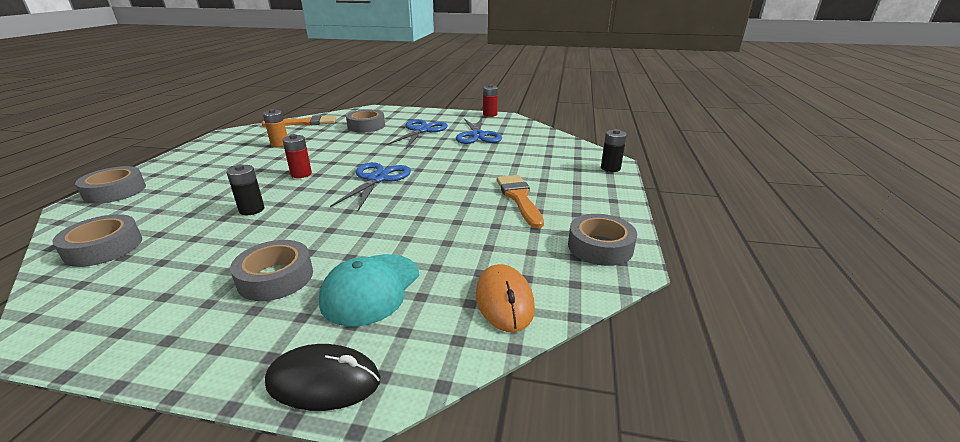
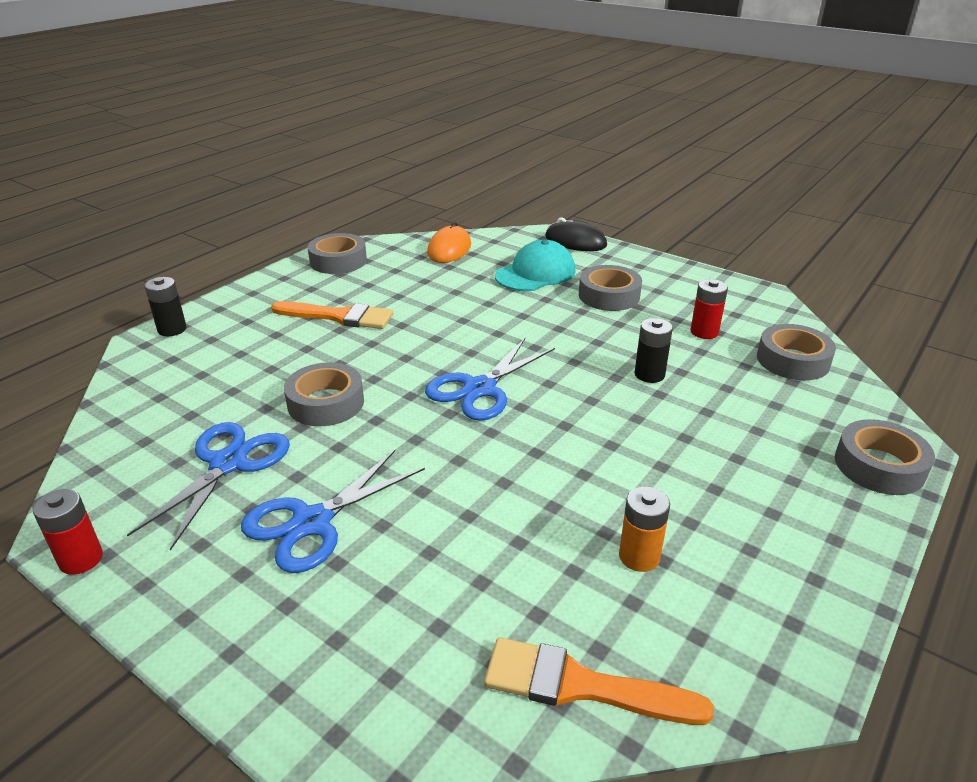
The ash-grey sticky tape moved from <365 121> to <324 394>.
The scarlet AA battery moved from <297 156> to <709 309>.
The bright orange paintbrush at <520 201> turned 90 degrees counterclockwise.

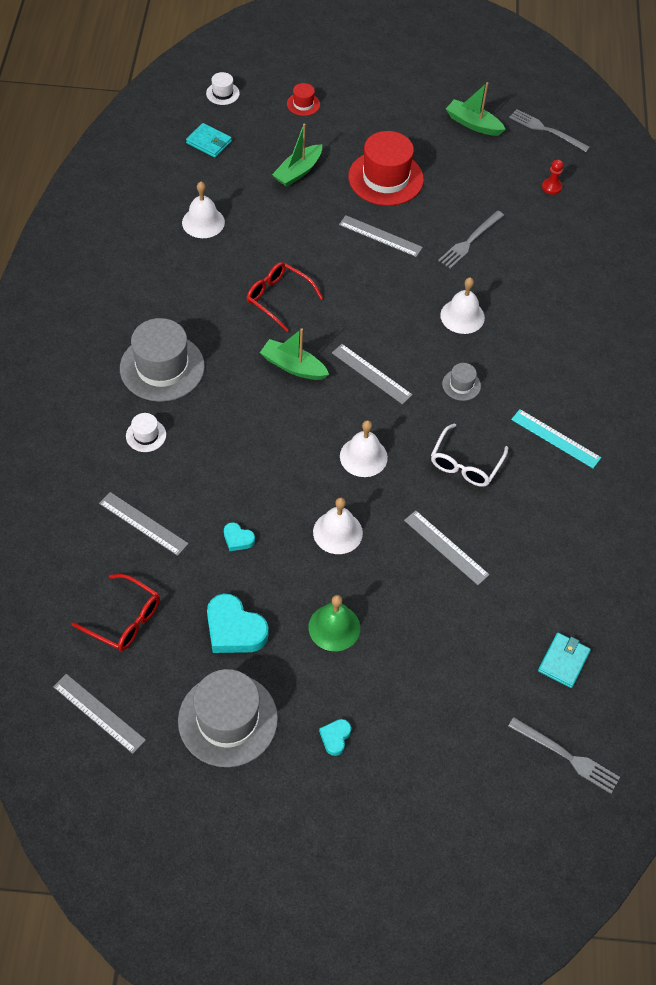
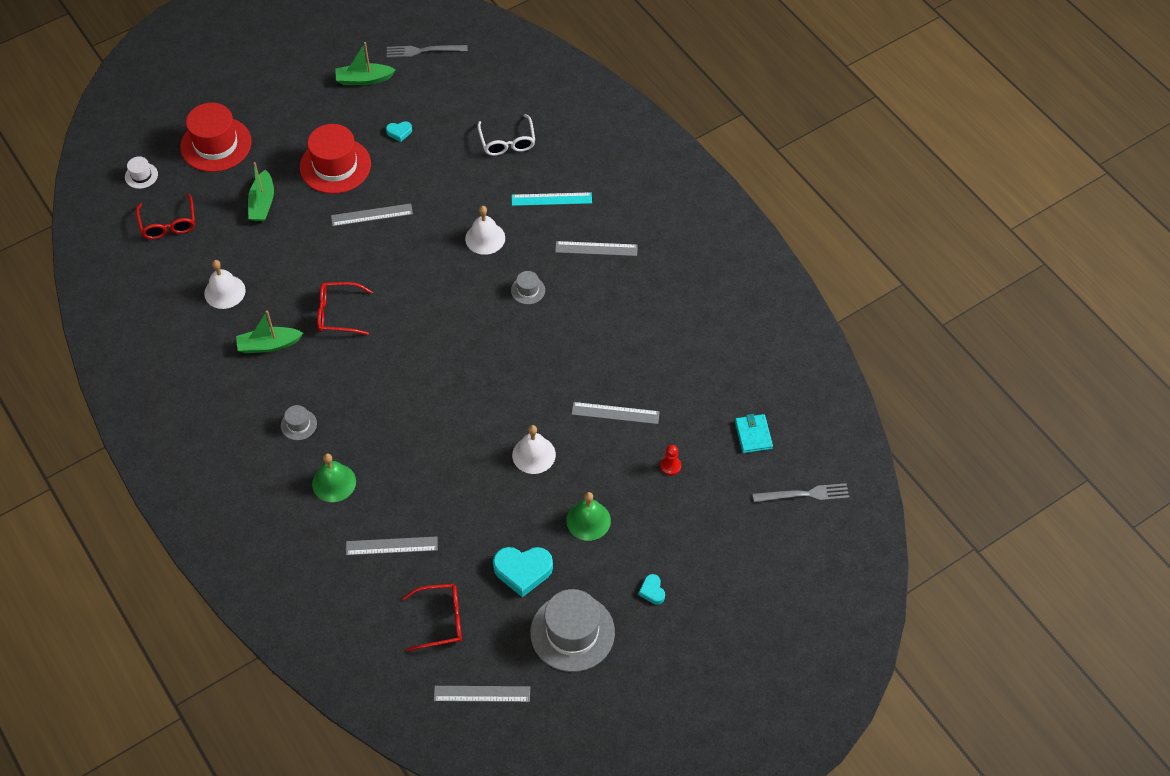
The scarlet hat at <303 99> changed to 2.17 times the size.
The aqua billfold at <209 140> was replaced by the scarlet glasses at <165 216>.
The scarlet chess pawn moved from <552 177> to <670 460>.
The ash-grey dinner fork at <471 240> disappeared.
The ash-grey hat at <162 360> changed to 0.46 times the size.
The leaf-green sailboat moved from <294 354> to <269 332>.
The ash-grey straightedge moved from <372 374> to <596 248>.
The aqua straightedge moved from <556 438> to <552 199>.
The pure white hat at <146 432> was replaced by the leaf-green hand bell at <334 477>.
The pure white hand bell at <364 448> disappeared.
The pure white glasses moved from <469 455> to <506 135>.
The aqua heart moved from <239 536> to <399 131>.

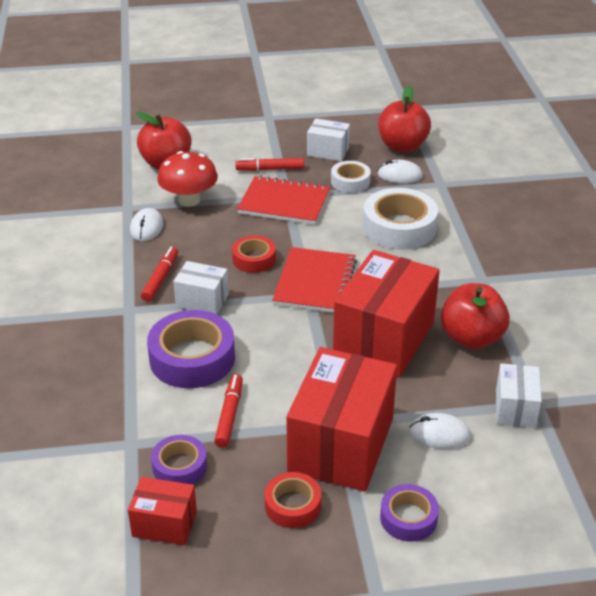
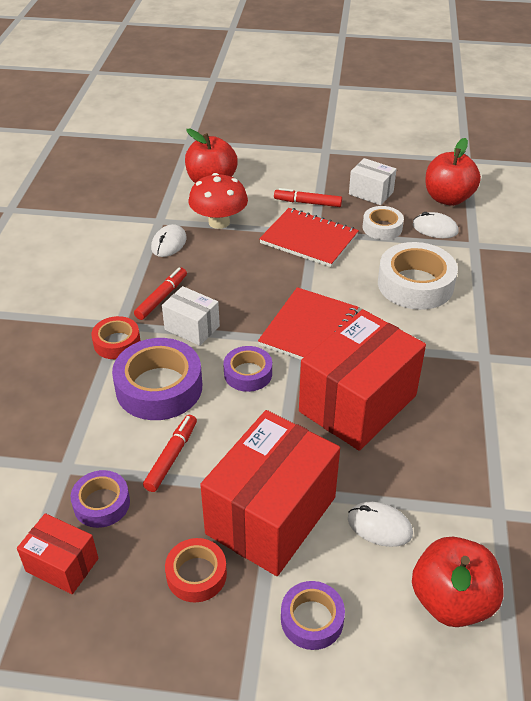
The scarlet sticky tape moved from <254 254> to <115 337>.
The scarlet apple moved from <475 316> to <458 582>.
The pure white parcel at <519 395> disappeared.
The violet sticky tape at <247 369> appeared.

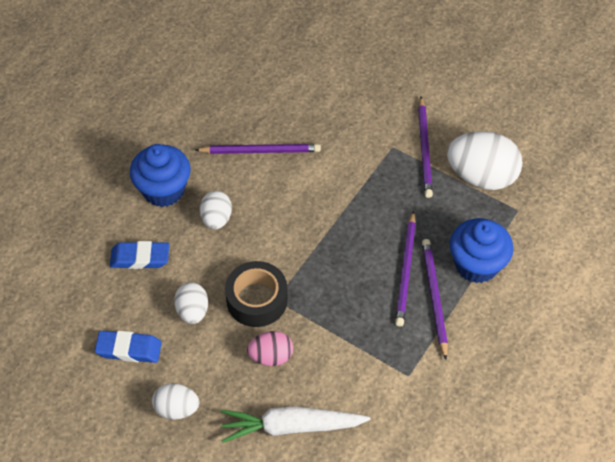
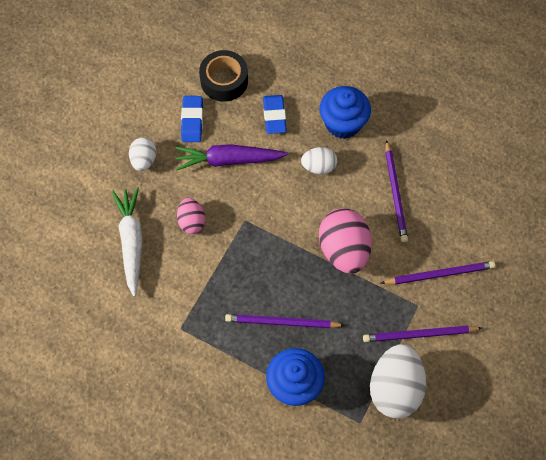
The violet pencil moved from <435 299> to <438 273>.
The ebony sticky tape moved from <256 294> to <223 76>.
The pure white egg shape at <191 303> was replaced by the violet root vegetable at <231 157>.
The rose-pink egg shape at <345 241> appeared.

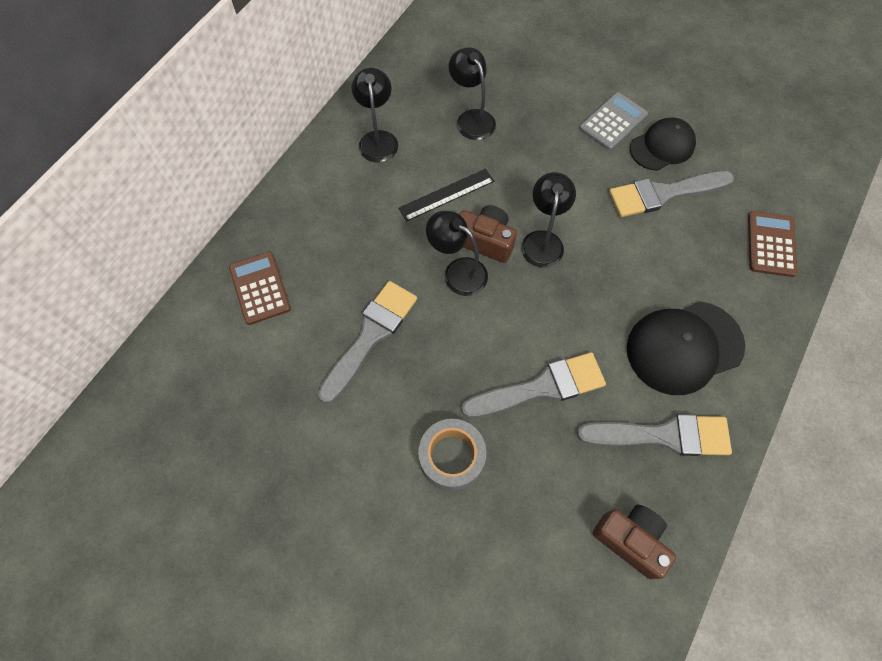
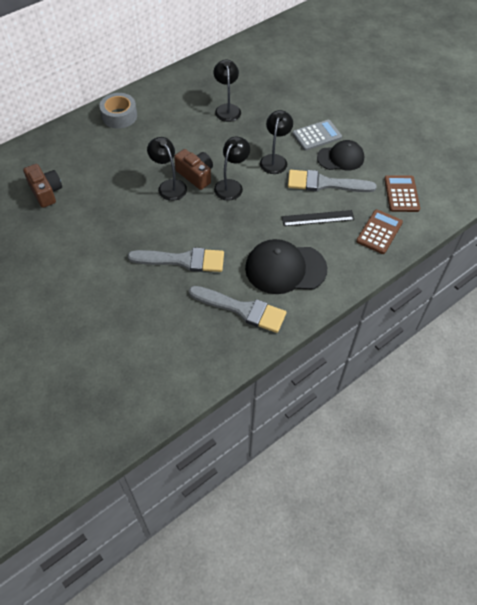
The ebony lamp moved from <375 115> to <276 142>.
The ebony straightedge moved from <446 195> to <318 218>.
The russet calculator moved from <260 288> to <402 193>.
The ash-grey paintbrush at <367 342> disappeared.
The ash-grey sticky tape moved from <452 455> to <118 111>.
The russet photo camera moved from <634 542> to <42 186>.

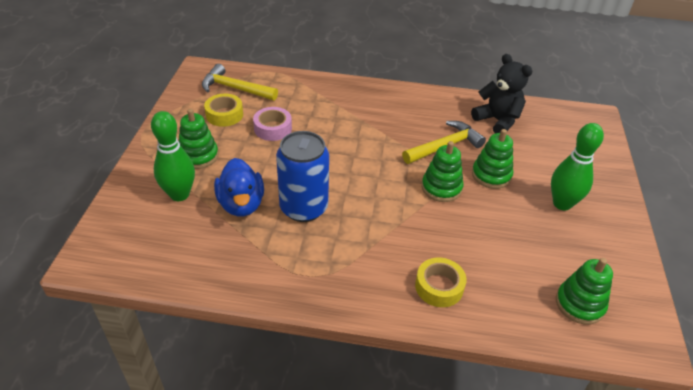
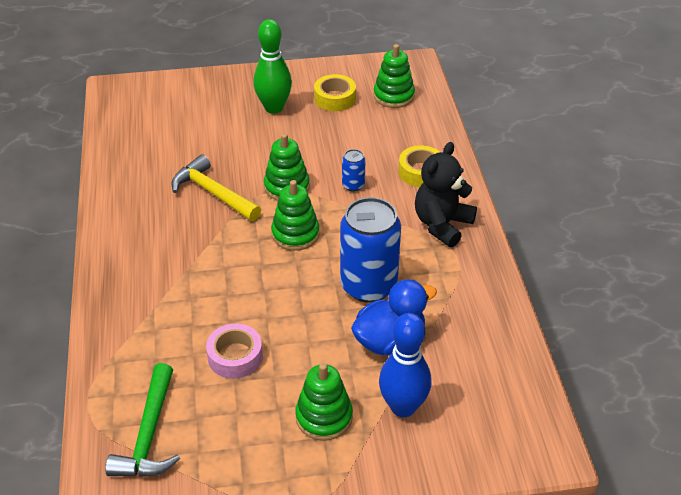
The ebony teddy bear moved from <501 93> to <446 194>.
The bright yellow carpenter's hammer at <240 82> became the leaf-green carpenter's hammer at <142 420>.
The bright yellow sticky tape moved from <223 110> to <335 92>.
The leaf-green tenpin at <173 156> became the cobalt tenpin at <405 365>.
The leaf-green ring stacker moved from <492 159> to <295 215>.
The cobalt can at <353 170> appeared.

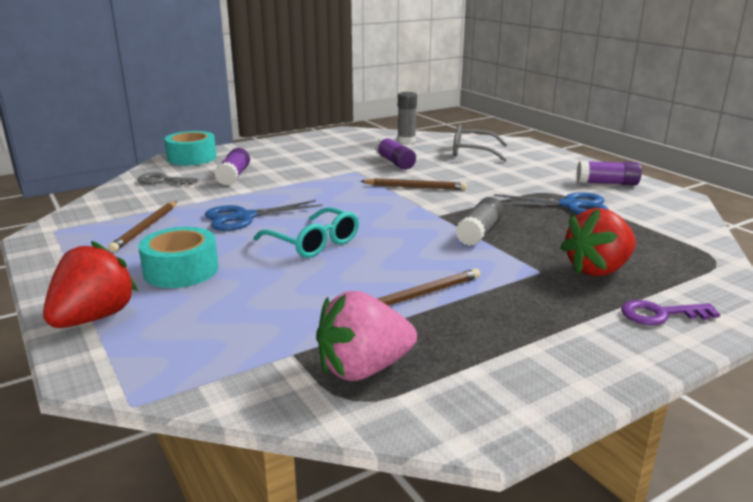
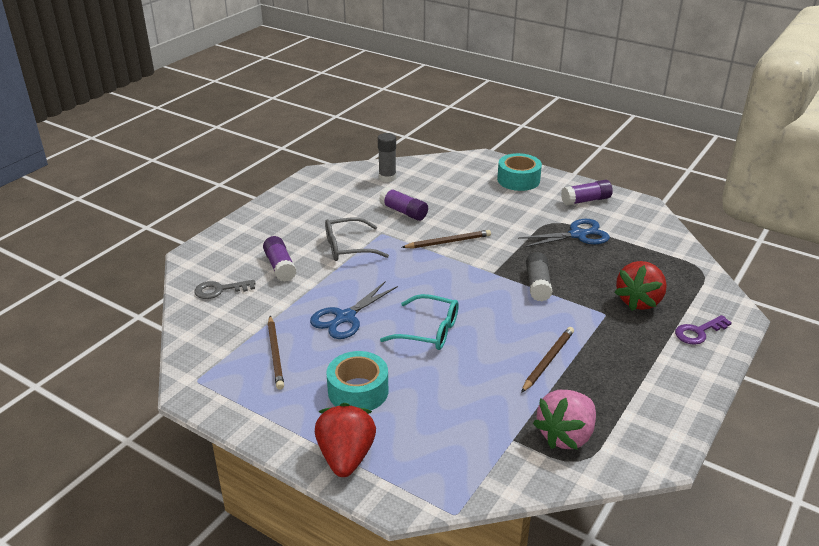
The ash-grey glasses moved from <480 143> to <357 239>.
The aqua sticky tape moved from <190 148> to <519 172>.

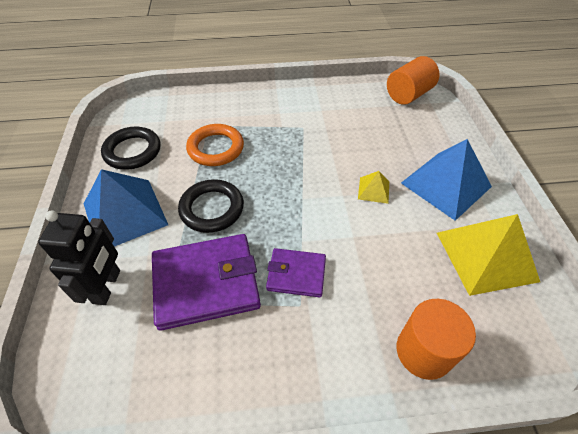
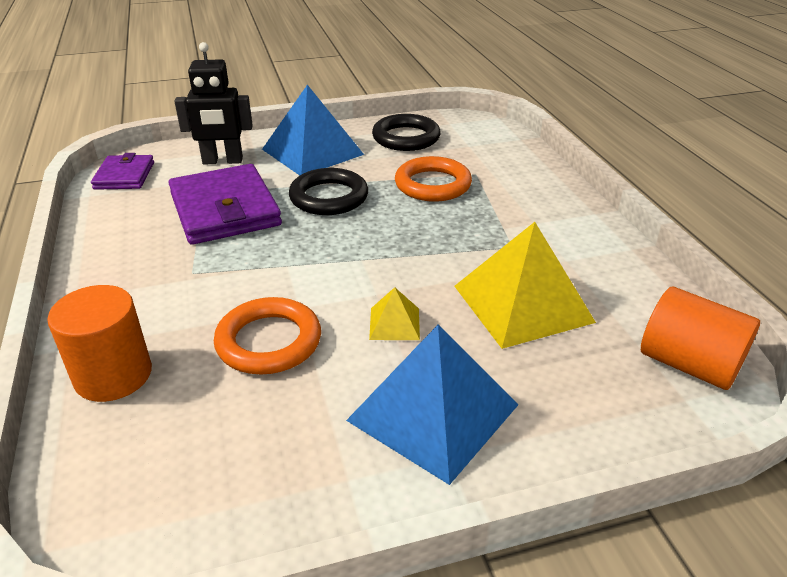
The bright yellow pyramid shape moved from <488 255> to <525 285>.
The violet billfold moved from <296 272> to <122 171>.
The bright orange ring at <267 335> appeared.

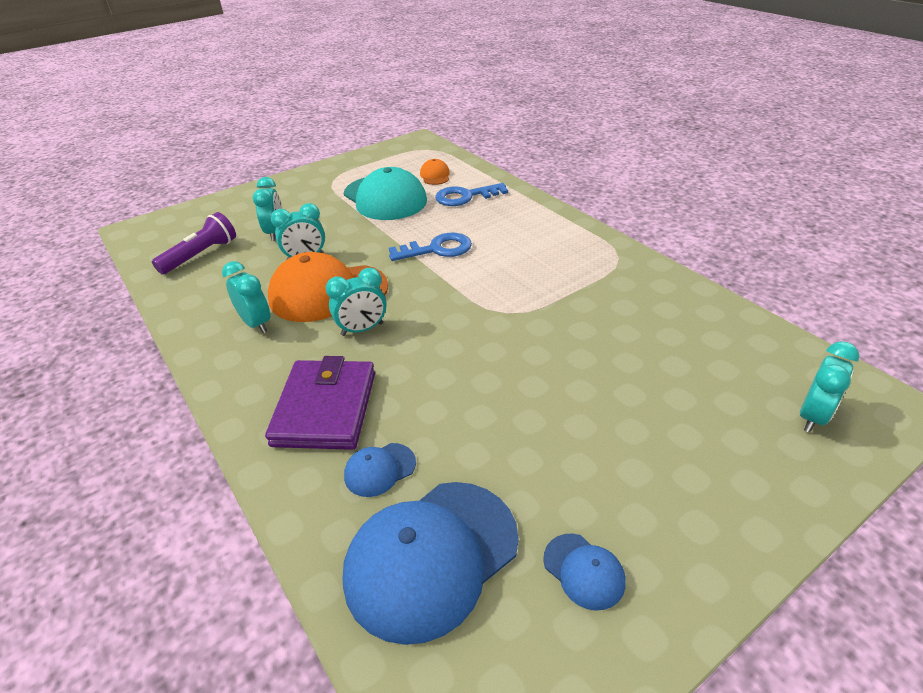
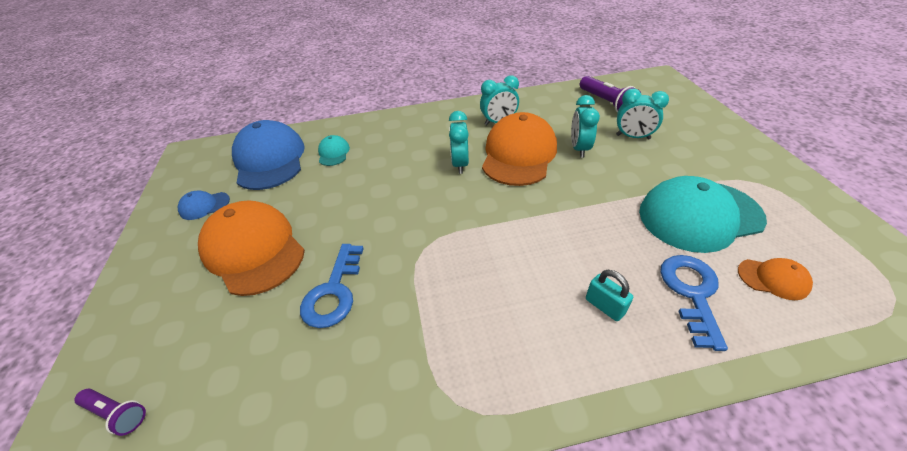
The cobalt latchkey moved from <430 247> to <332 286>.
The aqua alarm clock at <829 387> was replaced by the violet flashlight at <110 412>.
The violet billfold at <320 403> disappeared.
The cobalt baseball cap at <380 470> became the aqua baseball cap at <334 150>.
The bright orange baseball cap at <251 248> appeared.
The aqua small lock at <609 295> appeared.

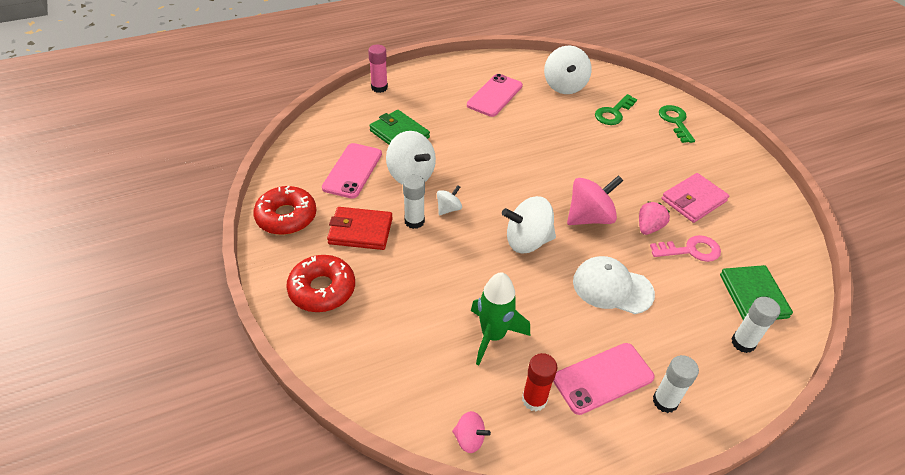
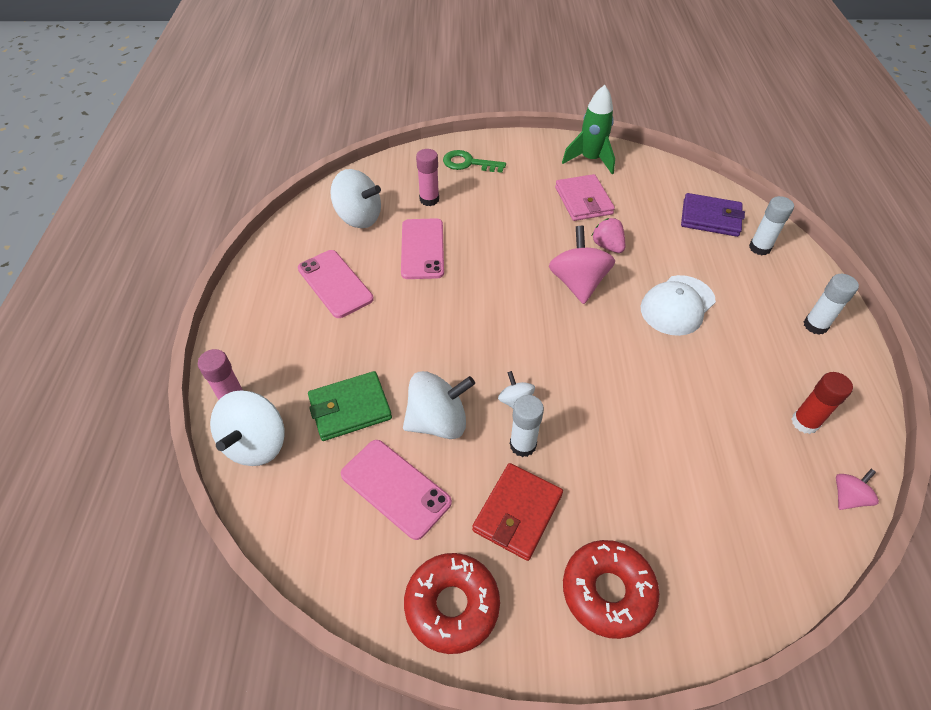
The leaf-green latchkey at <616 109> was replaced by the rose-pink stick of glue at <427 177>.
The pure white toy top moved from <529 224> to <247 428>.
The rose-pink latchkey at <685 248> disappeared.
The leaf-green billfold at <756 292> became the violet billfold at <713 215>.
The leaf-green rocket moved from <500 318> to <588 129>.
The rose-pink mobile phone moved from <604 379> to <422 248>.

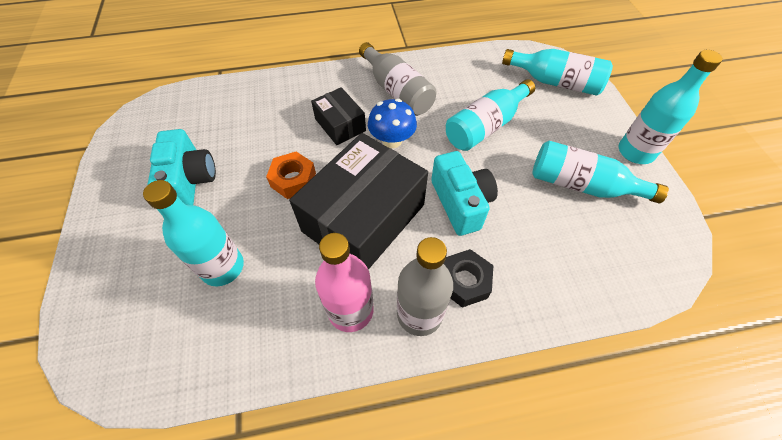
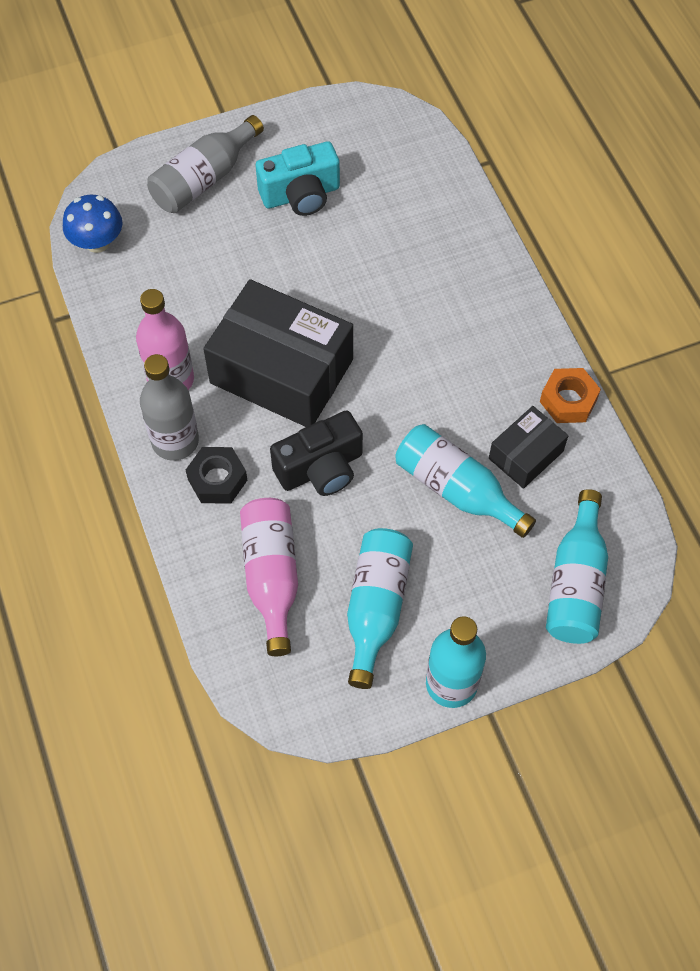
The ash-grey drink bottle moved from <397 79> to <205 164>.
The ebony parcel moved from <338 116> to <528 447>.
The cobalt toadstool moved from <392 123> to <93 223>.
The aqua photo camera at <464 193> became the ebony photo camera at <316 453>.
The bright orange hexagon nut moved from <291 175> to <570 395>.
The aqua drink bottle at <193 233> disappeared.
The rose-pink drink bottle at <269 577> appeared.

